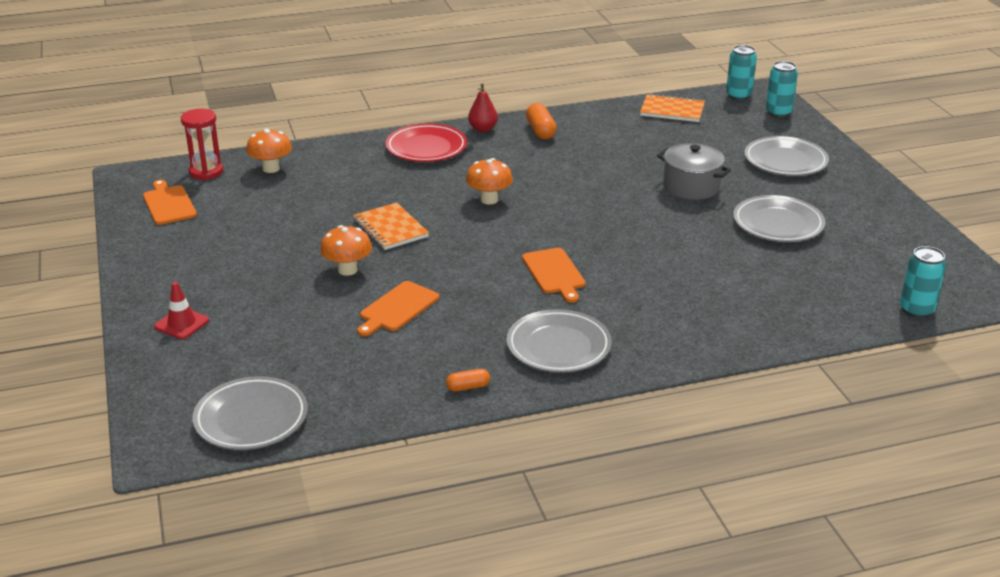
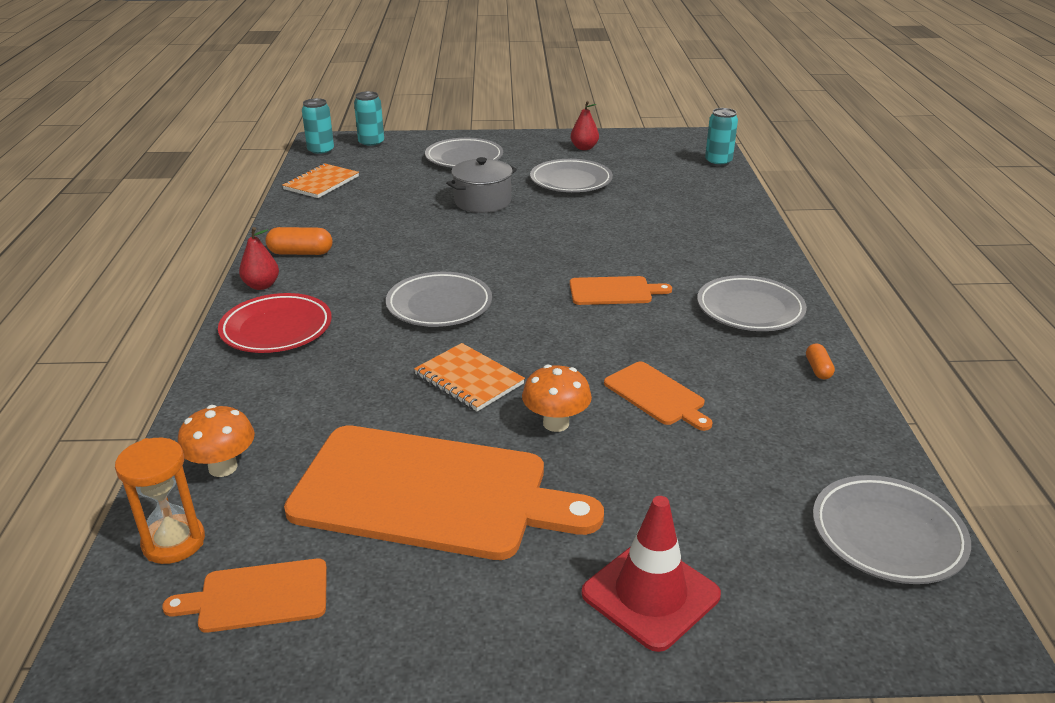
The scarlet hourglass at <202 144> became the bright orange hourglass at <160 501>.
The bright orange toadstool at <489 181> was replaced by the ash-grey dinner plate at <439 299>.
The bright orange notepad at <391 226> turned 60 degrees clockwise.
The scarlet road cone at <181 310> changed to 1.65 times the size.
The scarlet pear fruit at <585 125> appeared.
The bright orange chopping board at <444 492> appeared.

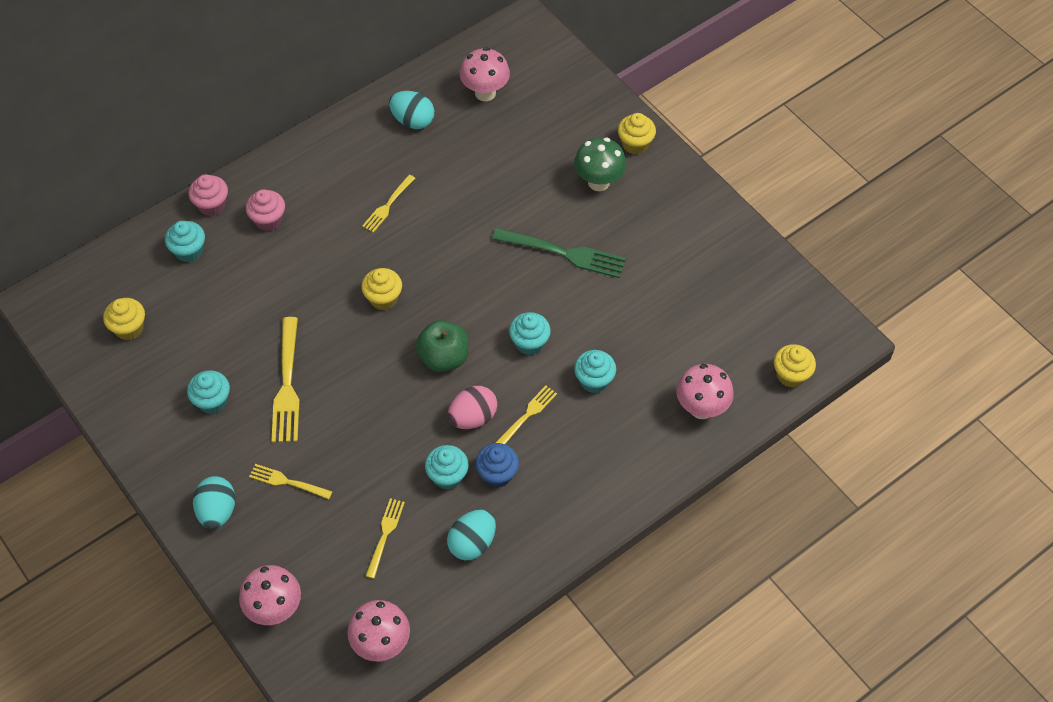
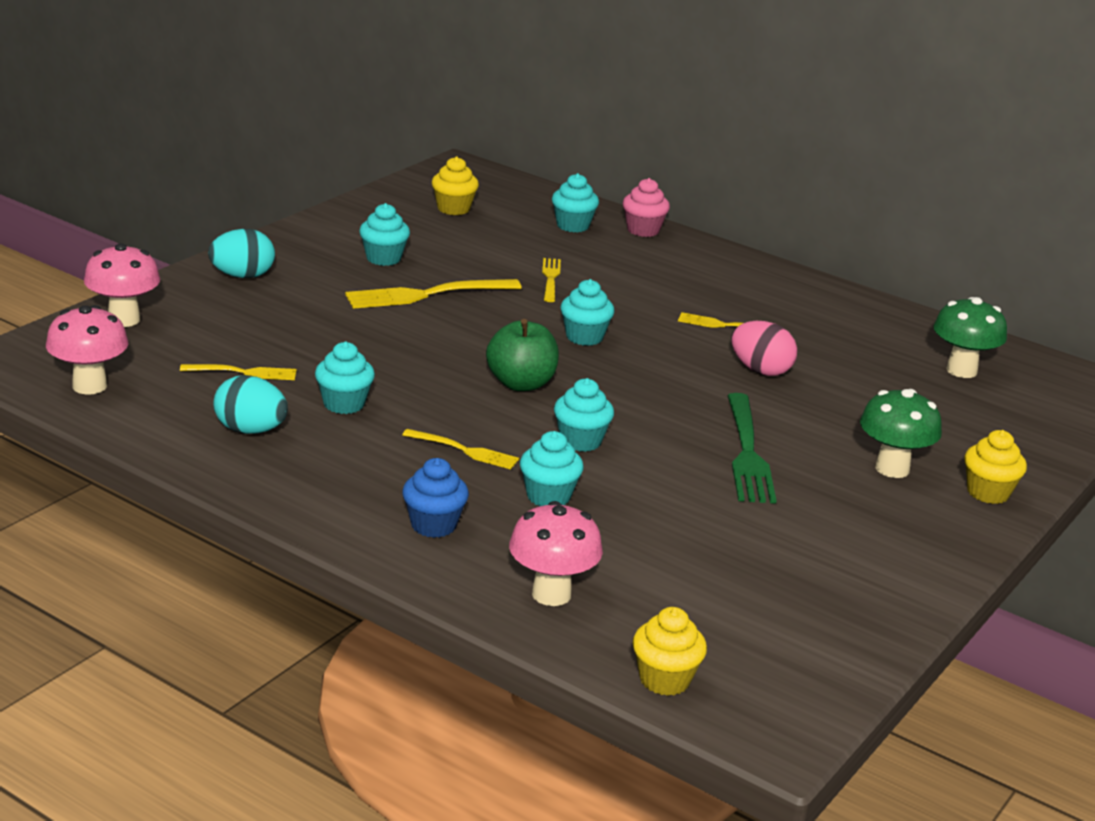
The rose-pink toadstool at <485 74> became the leaf-green toadstool at <970 337>.
The aqua egg shape at <411 110> disappeared.
The rose-pink fairy cake at <265 210> disappeared.
The bright yellow fairy cake at <381 289> became the aqua fairy cake at <587 312>.
The rose-pink egg shape moved from <472 407> to <764 348>.
The cobalt fairy cake moved from <497 465> to <435 498>.
The bright yellow dinner fork moved from <291 481> to <551 280>.

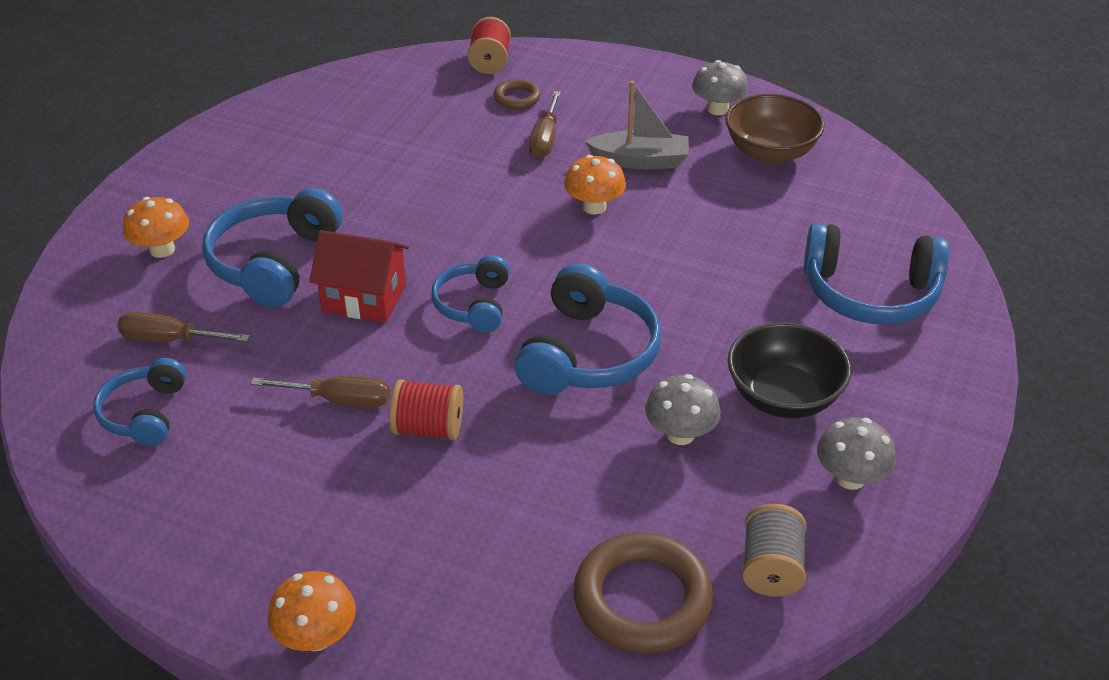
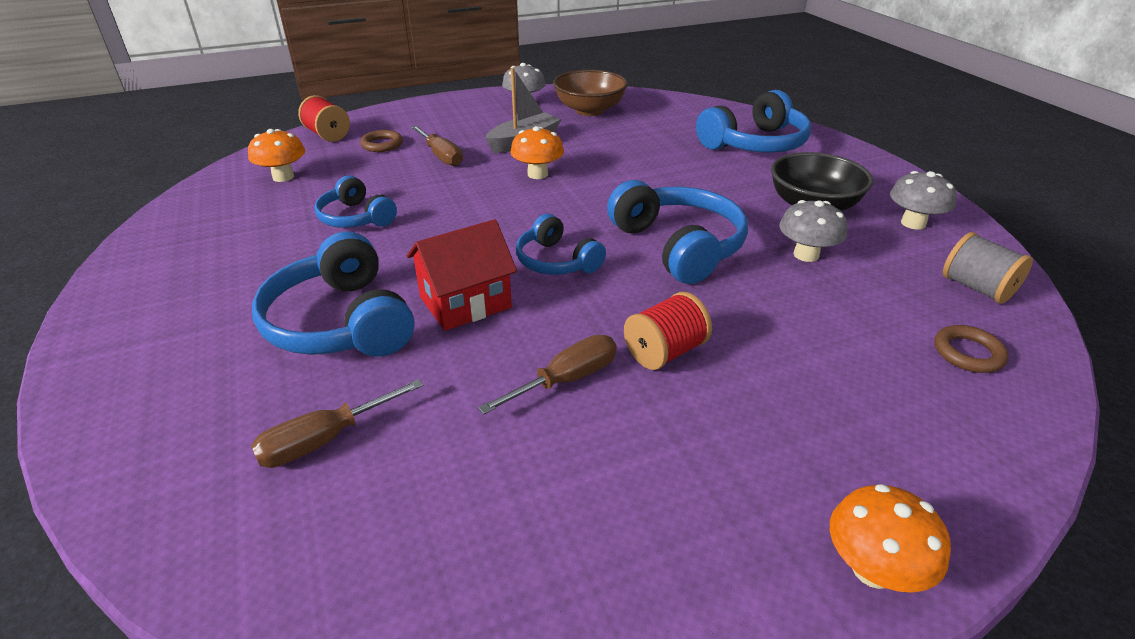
The bright orange toadstool moved from <156 227> to <276 155>.
The cobalt headset moved from <139 402> to <355 201>.
The russet ring at <643 592> changed to 0.52 times the size.

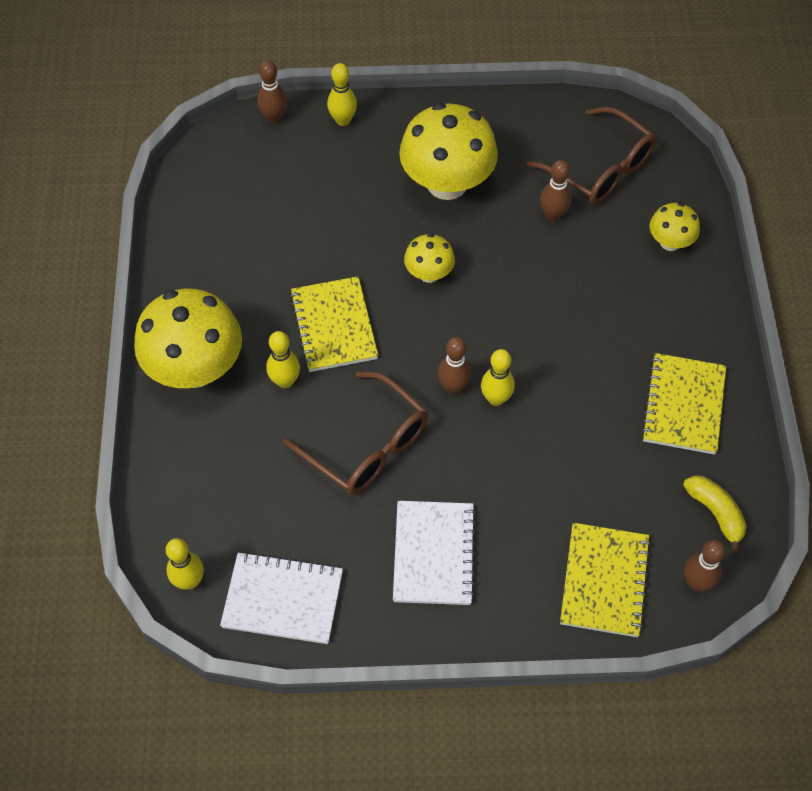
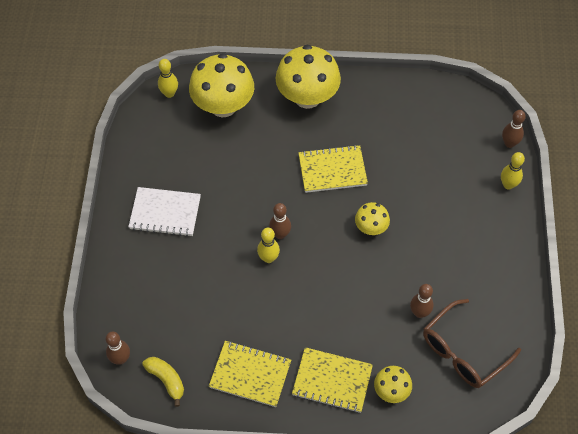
The bright yellow toadstool moved from <448 151> to <221 85>.
The bright yellow tenpin at <283 359> disappeared.
The russet glasses at <355 433> disappeared.
The bright yellow banana at <715 514> turned 105 degrees counterclockwise.
The bright yellow notepad moved from <605 580> to <332 380>.
The pure white notepad at <281 598> disappeared.

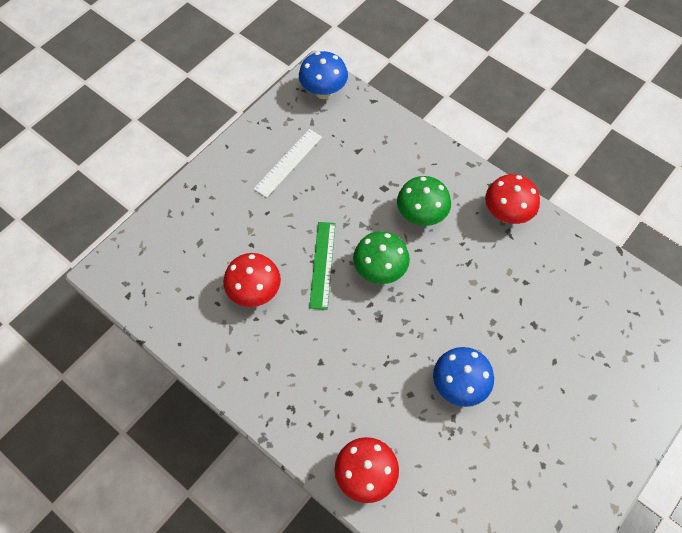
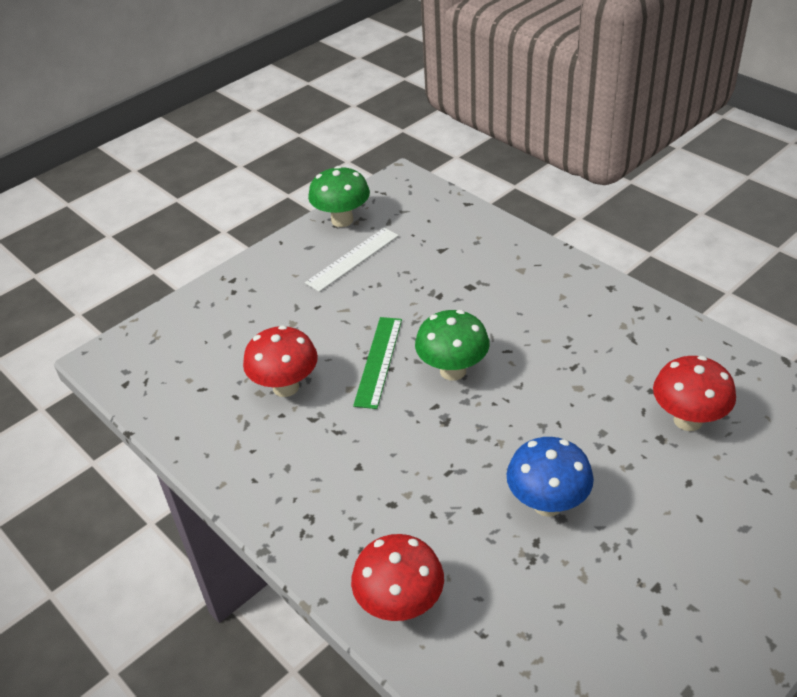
The cobalt toadstool at <323 75> disappeared.
The scarlet toadstool moved from <512 199> to <694 393>.
The leaf-green toadstool moved from <424 201> to <339 196>.

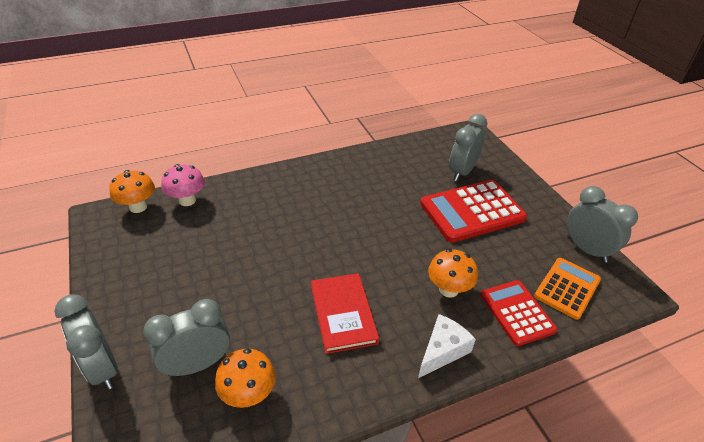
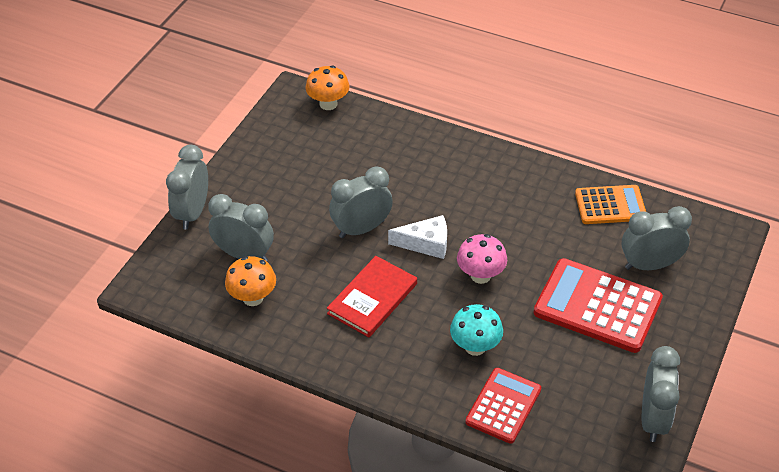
The rose-pink toadstool moved from <183 185> to <482 259>.
The bright orange toadstool at <453 273> became the aqua toadstool at <476 330>.
The bright orange calculator moved from <567 289> to <610 204>.
The pure white cheese moved from <447 346> to <417 237>.
The ash-grey alarm clock at <361 202> appeared.

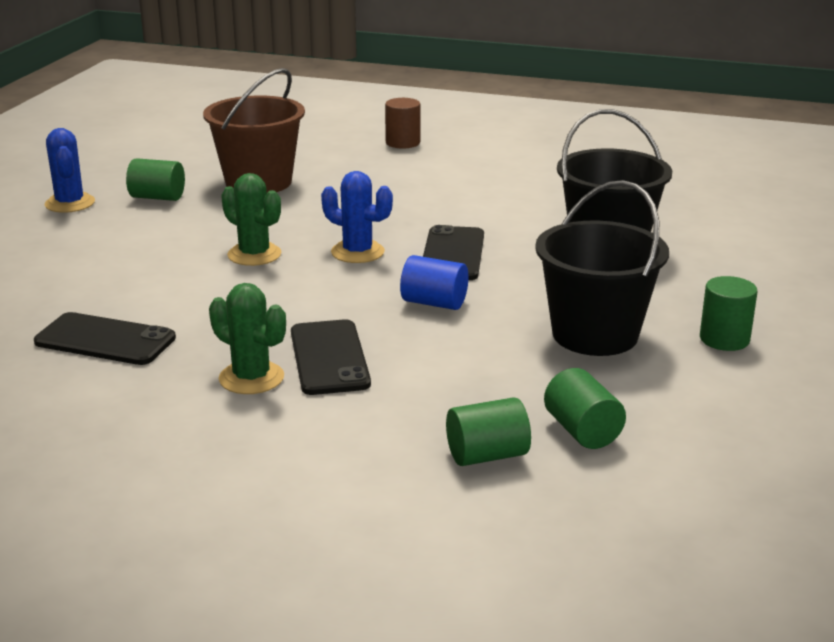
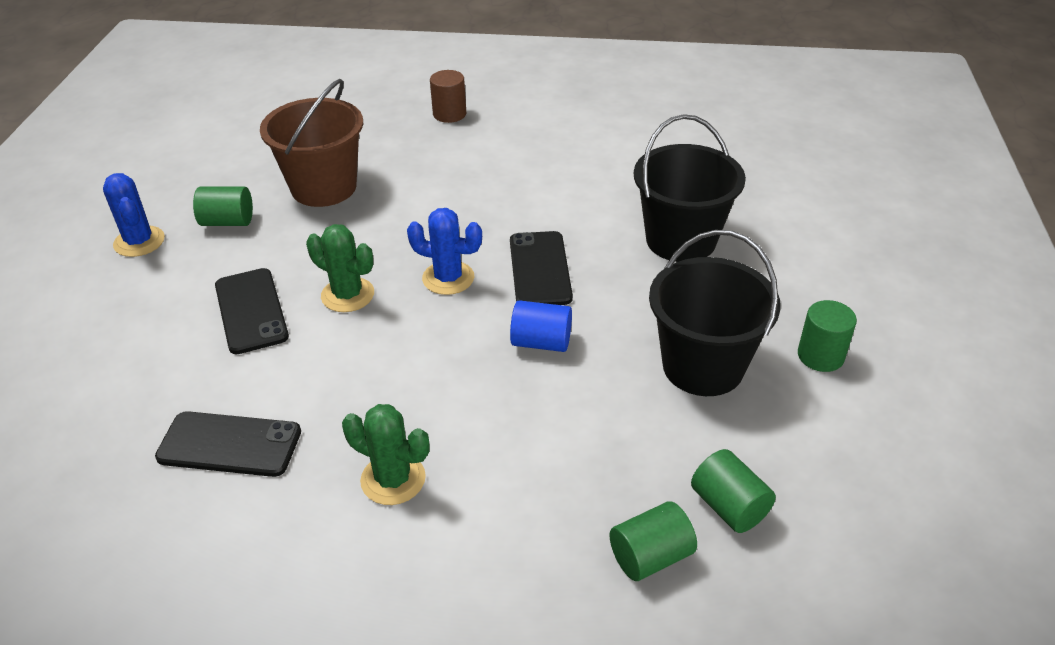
The ebony mobile phone moved from <331 357> to <252 311>.

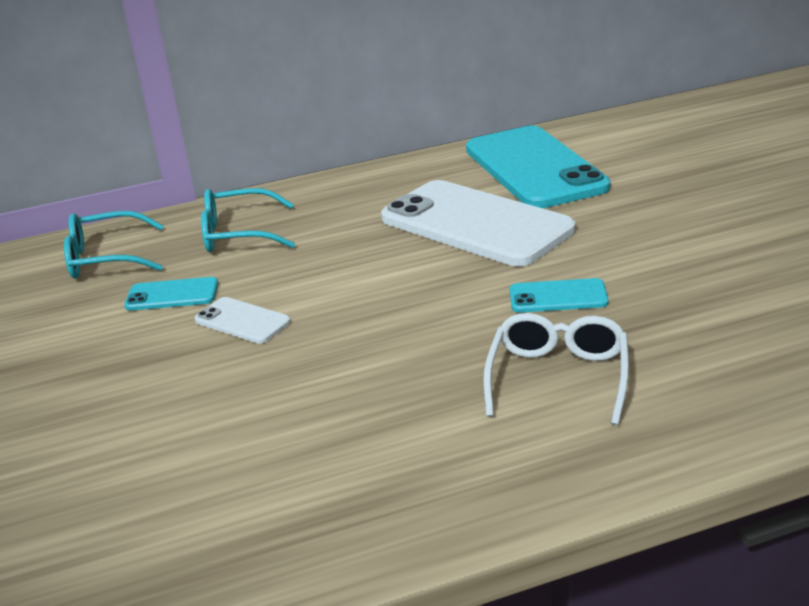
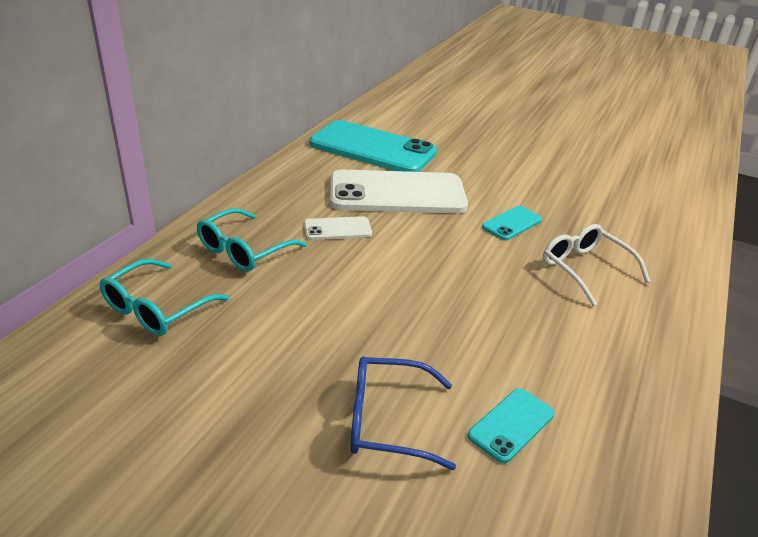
The aqua mobile phone moved from <171 294> to <511 425>.
The pure white mobile phone moved from <243 320> to <338 228>.
The cobalt glasses at <403 413> appeared.

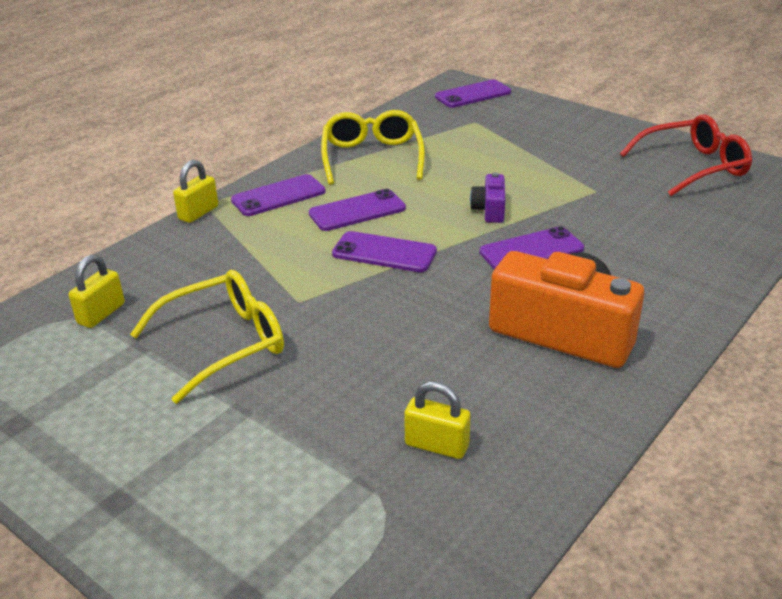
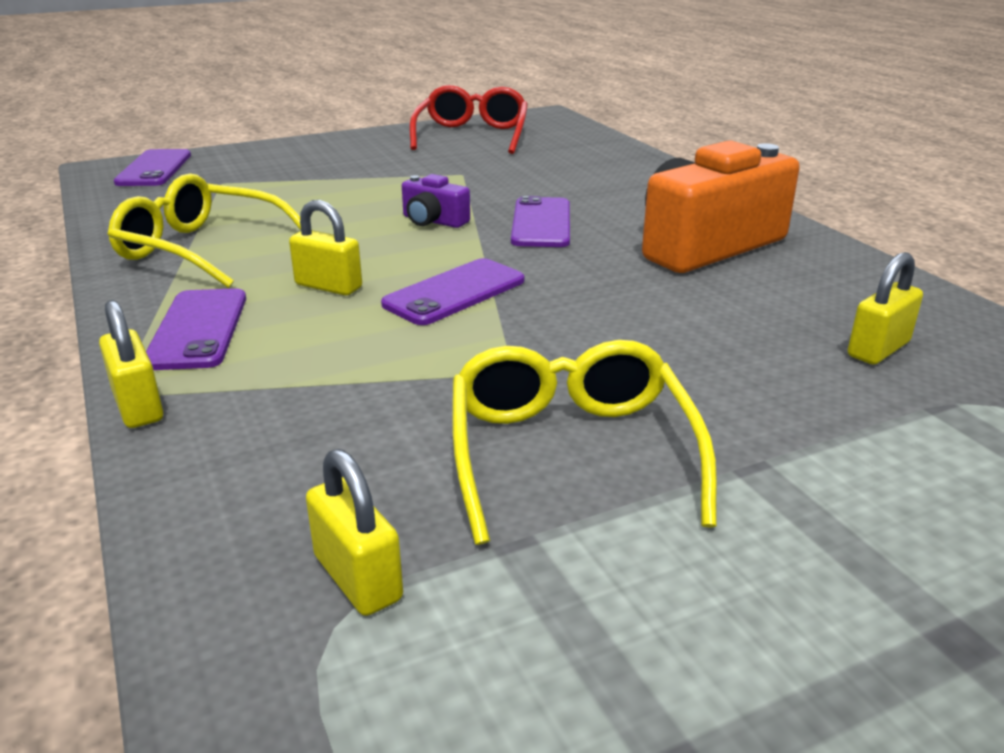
The violet mobile phone at <357 210> was replaced by the bright yellow small lock at <325 248>.

